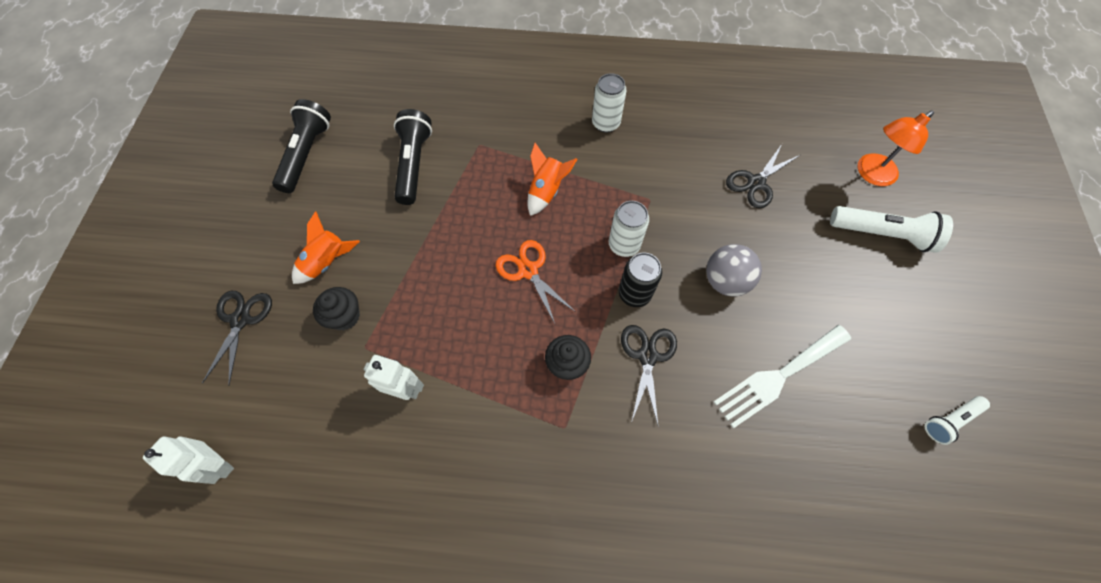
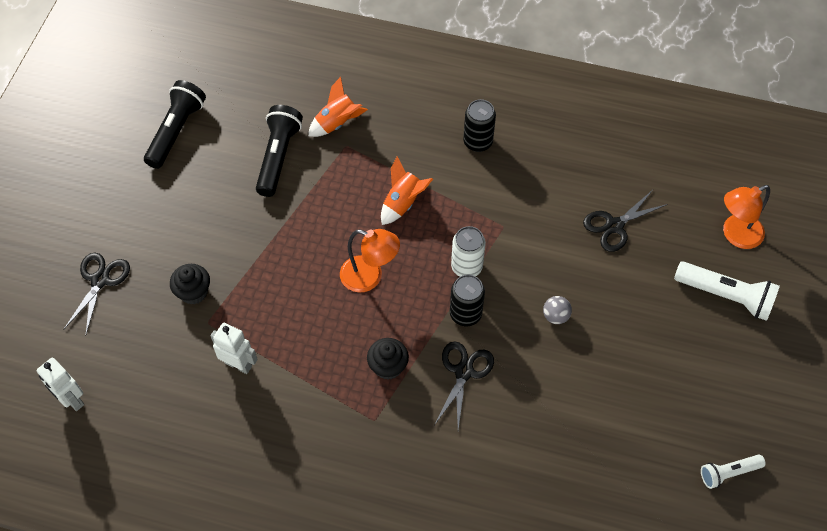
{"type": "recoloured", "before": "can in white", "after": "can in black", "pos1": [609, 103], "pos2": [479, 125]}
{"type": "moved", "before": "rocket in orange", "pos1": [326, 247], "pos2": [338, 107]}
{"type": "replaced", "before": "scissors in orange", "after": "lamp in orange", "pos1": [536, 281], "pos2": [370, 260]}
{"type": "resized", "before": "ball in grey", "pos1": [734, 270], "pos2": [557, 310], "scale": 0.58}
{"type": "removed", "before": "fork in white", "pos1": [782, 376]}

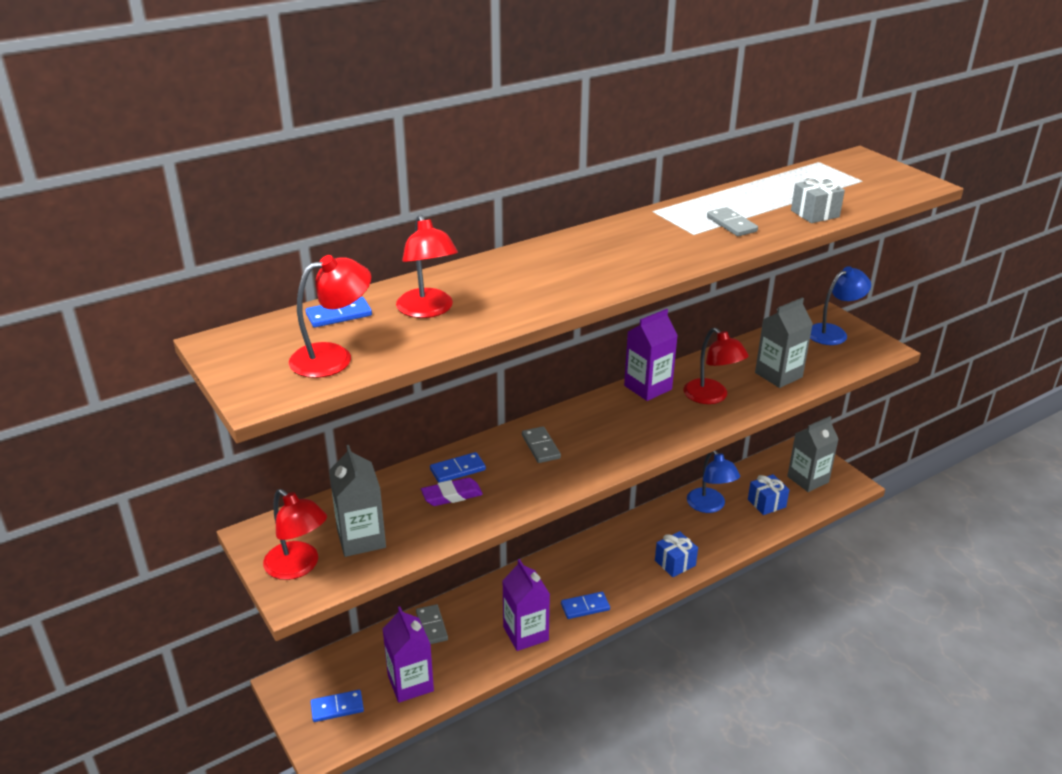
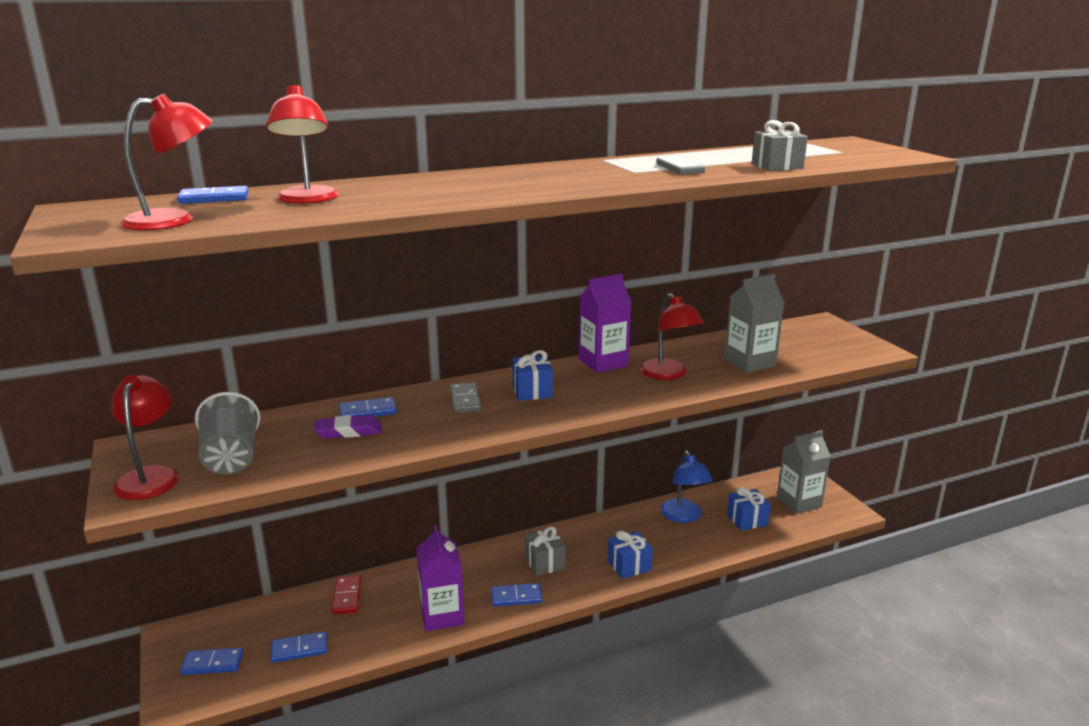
{"type": "removed", "before": "lamp in blue", "pos1": [840, 305]}
{"type": "replaced", "before": "carton in grey", "after": "cup in grey", "pos1": [357, 501], "pos2": [227, 433]}
{"type": "turned", "before": "lamp in red", "pos1": [295, 534], "pos2": [145, 437], "turn": -150}
{"type": "recoloured", "before": "domino in grey", "after": "domino in red", "pos1": [432, 624], "pos2": [346, 595]}
{"type": "replaced", "before": "carton in purple", "after": "domino in blue", "pos1": [408, 654], "pos2": [299, 647]}
{"type": "added", "after": "gift in blue", "pos2": [532, 375]}
{"type": "added", "after": "gift in grey", "pos2": [545, 551]}

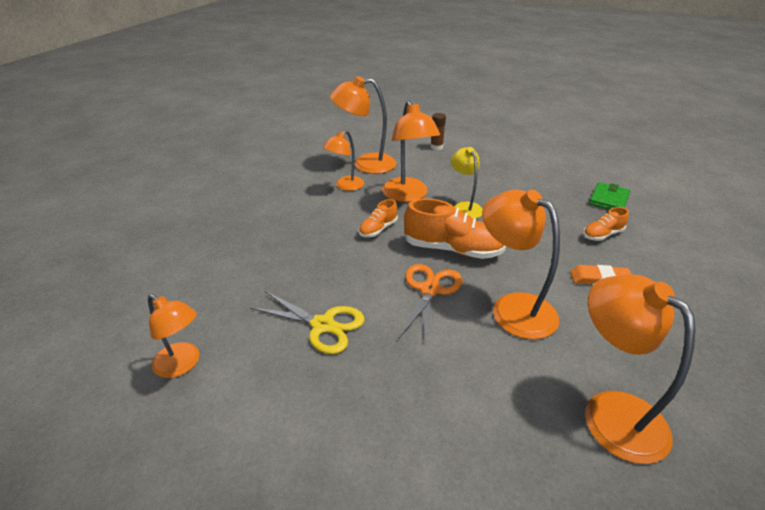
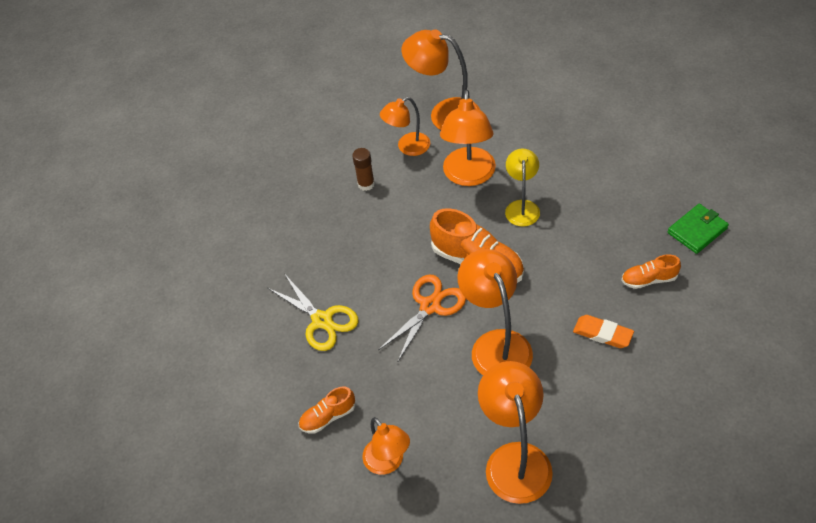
{"type": "moved", "before": "glue stick in brown", "pos1": [438, 131], "pos2": [363, 169]}
{"type": "moved", "before": "shoe in orange", "pos1": [378, 218], "pos2": [327, 410]}
{"type": "moved", "before": "lamp in orange", "pos1": [173, 336], "pos2": [386, 446]}

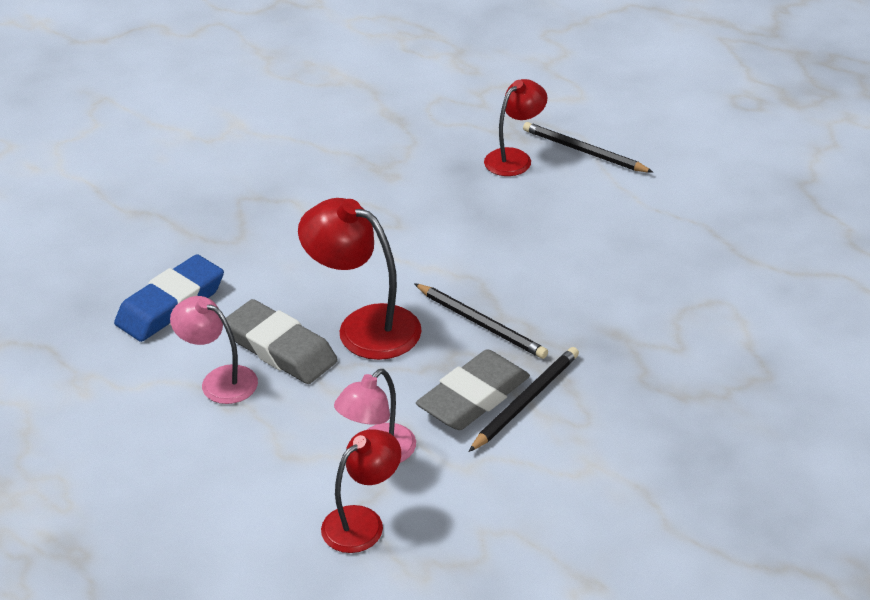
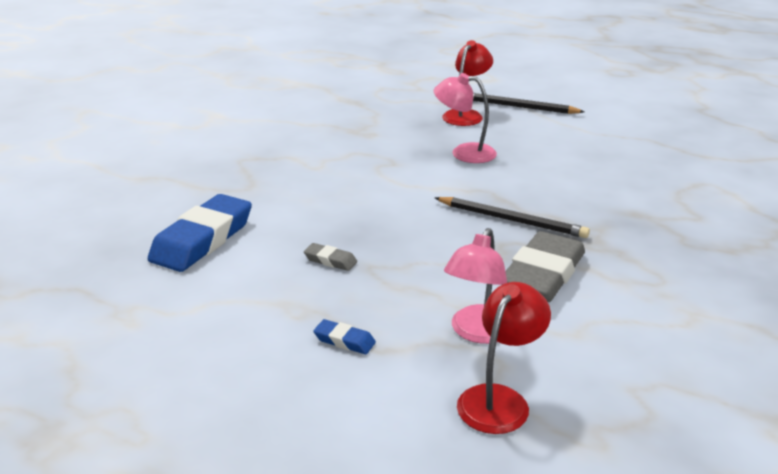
{"type": "removed", "before": "lamp in red", "pos1": [360, 279]}
{"type": "moved", "before": "lamp in pink", "pos1": [214, 350], "pos2": [465, 118]}
{"type": "resized", "before": "eraser in grey", "pos1": [282, 341], "pos2": [330, 257], "scale": 0.43}
{"type": "removed", "before": "pencil in black", "pos1": [524, 399]}
{"type": "added", "after": "eraser in blue", "pos2": [344, 336]}

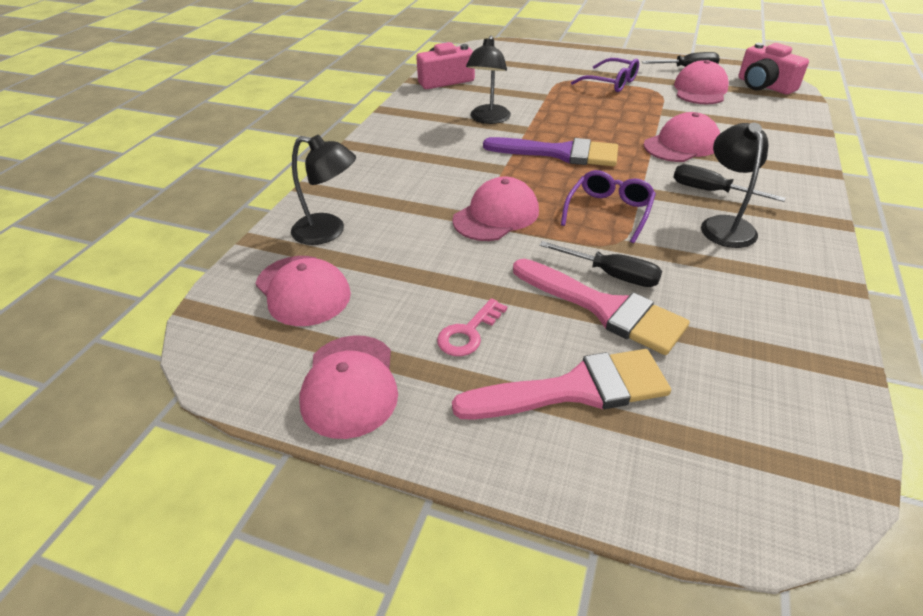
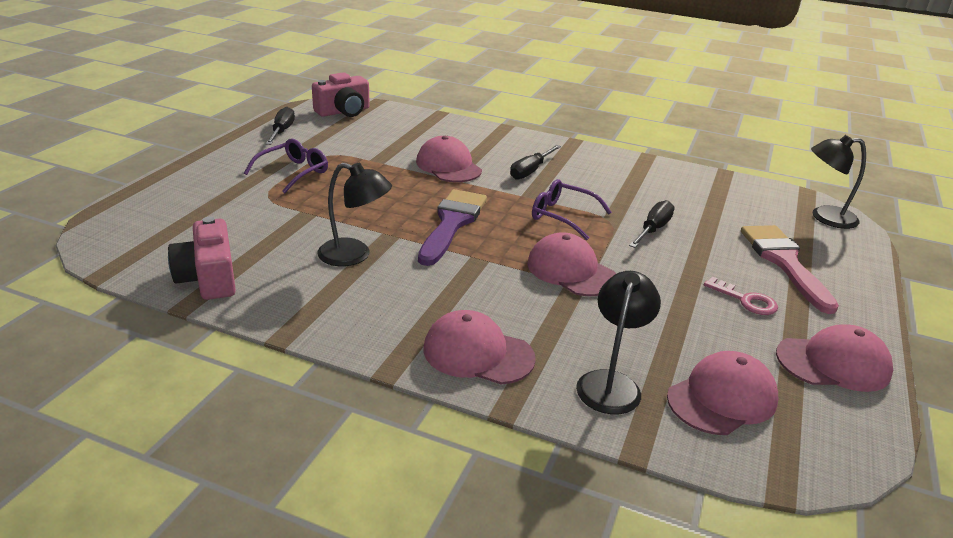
{"type": "moved", "before": "cap in pink", "pos1": [701, 82], "pos2": [479, 347]}
{"type": "moved", "before": "lamp in black", "pos1": [734, 185], "pos2": [838, 182]}
{"type": "removed", "before": "brush in pink", "pos1": [601, 307]}

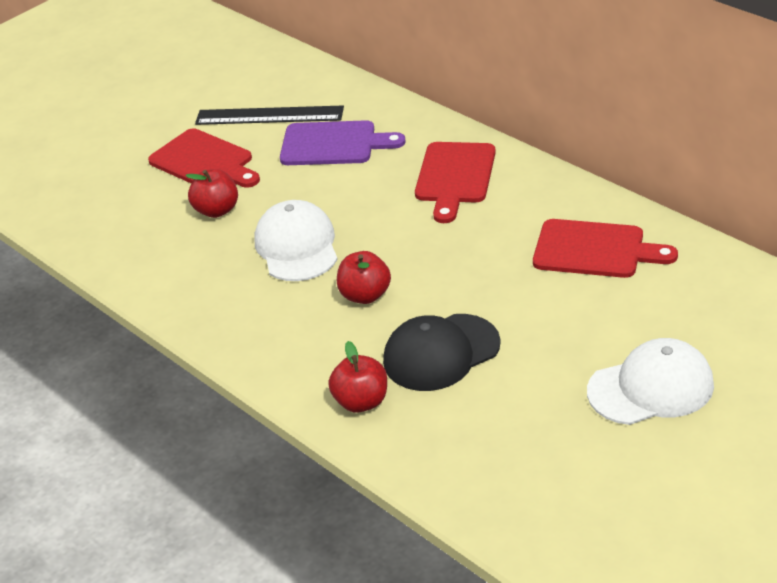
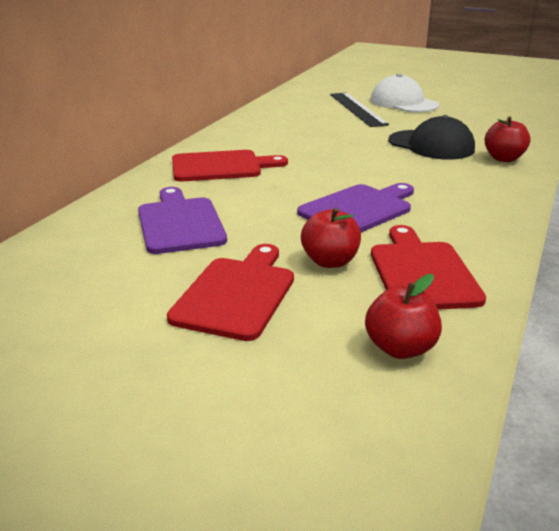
{"type": "moved", "before": "ruler in black", "pos1": [269, 115], "pos2": [359, 110]}
{"type": "replaced", "before": "cap in white", "after": "cutting board in purple", "pos1": [296, 240], "pos2": [355, 207]}
{"type": "moved", "before": "cutting board in red", "pos1": [605, 248], "pos2": [428, 267]}
{"type": "moved", "before": "apple in red", "pos1": [364, 277], "pos2": [403, 316]}

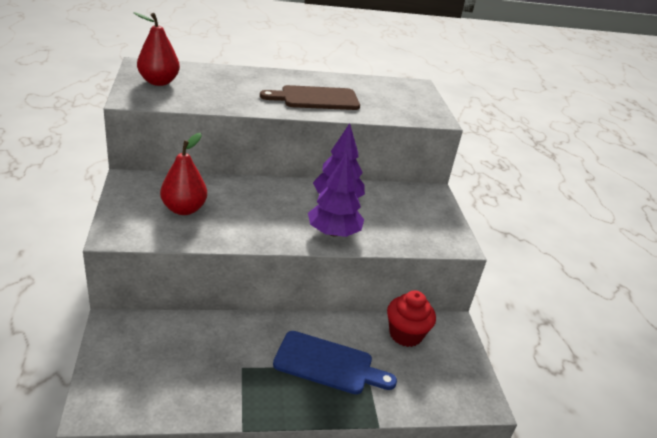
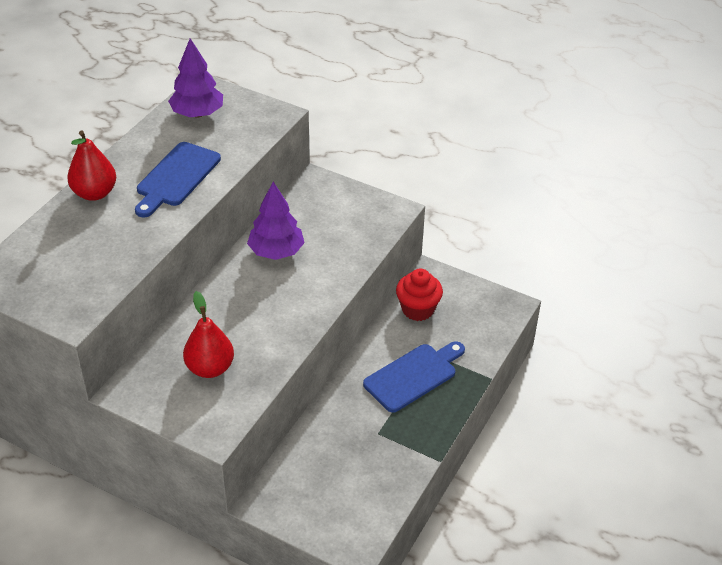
{"type": "moved", "before": "pear in red", "pos1": [157, 49], "pos2": [91, 165]}
{"type": "recoloured", "before": "cutting board in brown", "after": "cutting board in blue", "pos1": [310, 97], "pos2": [178, 180]}
{"type": "moved", "before": "tree in purple", "pos1": [336, 195], "pos2": [195, 78]}

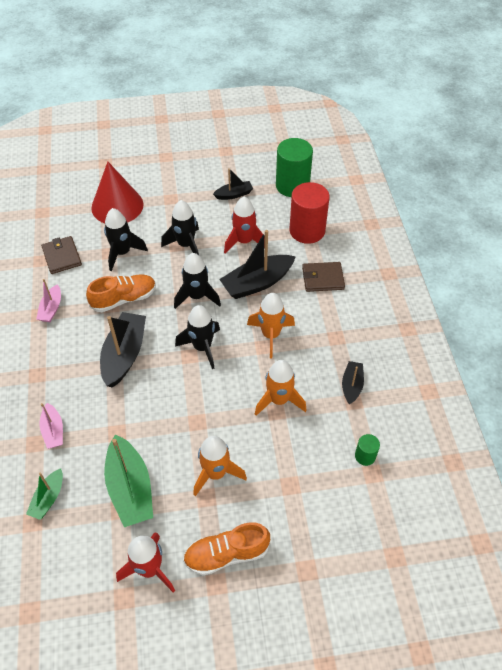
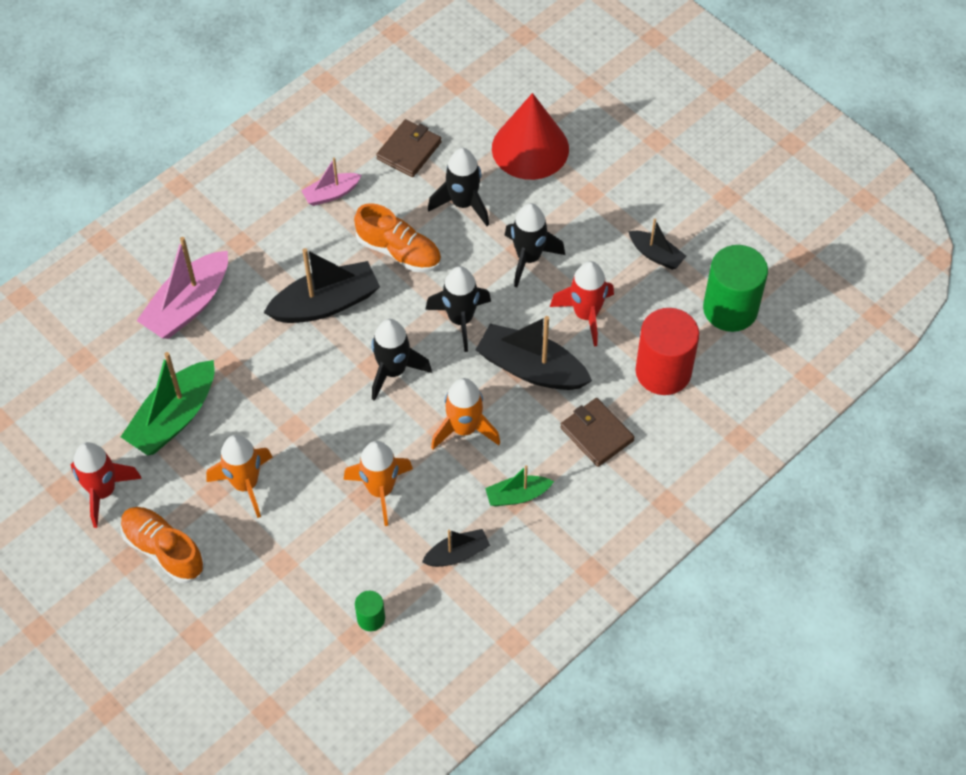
{"type": "resized", "before": "boat in pink", "pos1": [51, 426], "pos2": [182, 288], "scale": 1.81}
{"type": "moved", "before": "boat in green", "pos1": [44, 494], "pos2": [519, 485]}

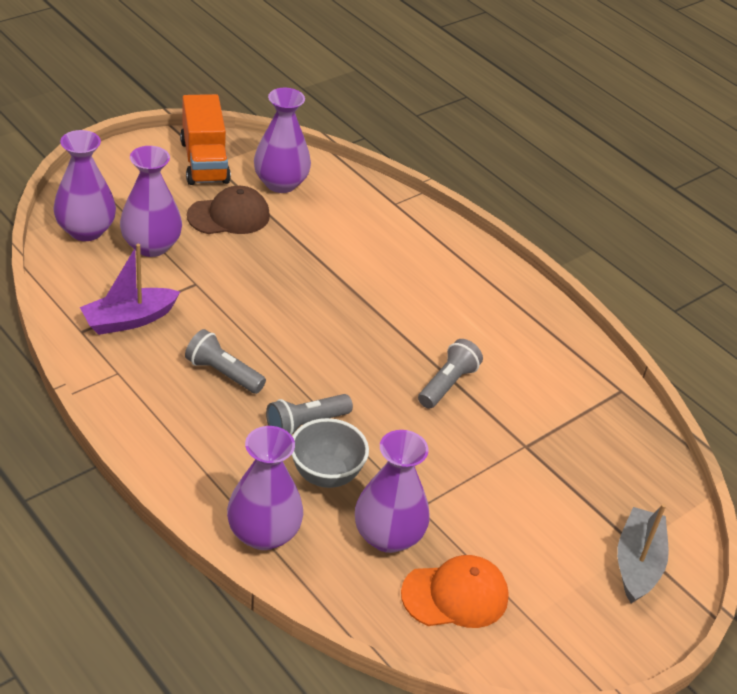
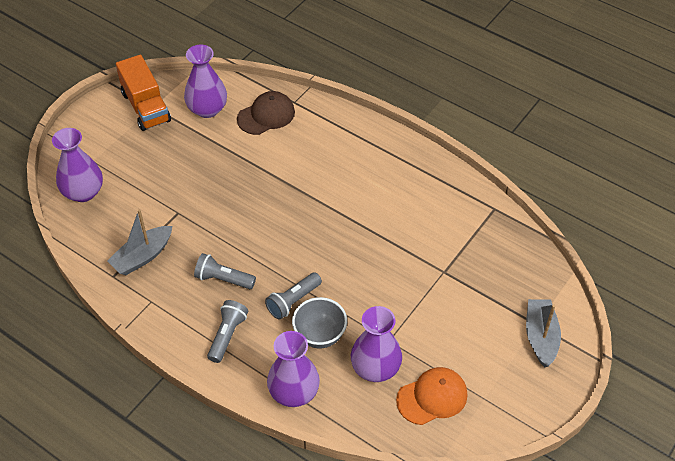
{"type": "removed", "before": "vase in purple", "pos1": [151, 201]}
{"type": "moved", "before": "cap in brown", "pos1": [228, 210], "pos2": [266, 113]}
{"type": "recoloured", "before": "boat in purple", "after": "boat in grey", "pos1": [130, 289], "pos2": [139, 242]}
{"type": "moved", "before": "flashlight in grey", "pos1": [450, 374], "pos2": [227, 331]}

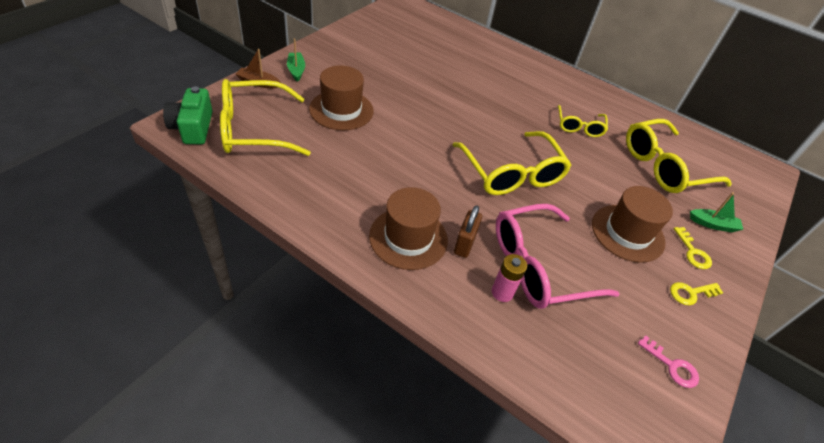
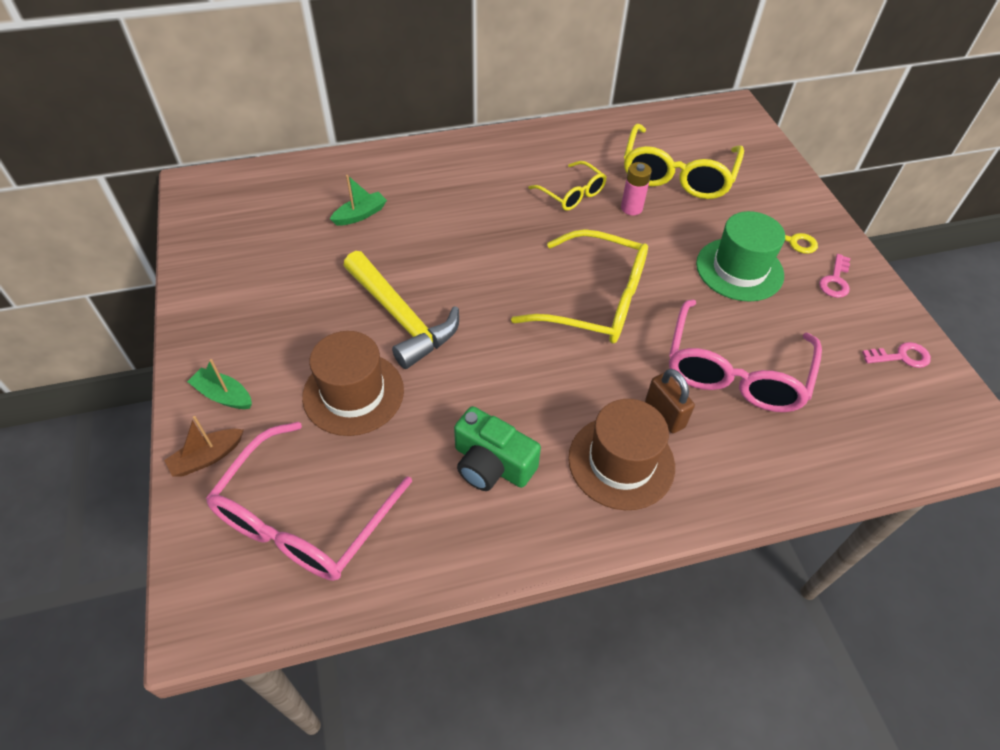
{"type": "recoloured", "before": "glasses in yellow", "after": "glasses in pink", "pos1": [265, 117], "pos2": [309, 501]}
{"type": "moved", "before": "camera in green", "pos1": [188, 115], "pos2": [497, 448]}
{"type": "recoloured", "before": "hat in brown", "after": "hat in green", "pos1": [632, 224], "pos2": [740, 256]}
{"type": "moved", "before": "boat in green", "pos1": [716, 212], "pos2": [358, 200]}
{"type": "moved", "before": "battery in pink", "pos1": [509, 278], "pos2": [636, 188]}
{"type": "recoloured", "before": "key in yellow", "after": "key in pink", "pos1": [696, 293], "pos2": [834, 276]}
{"type": "added", "after": "hammer in yellow", "pos2": [401, 310]}

